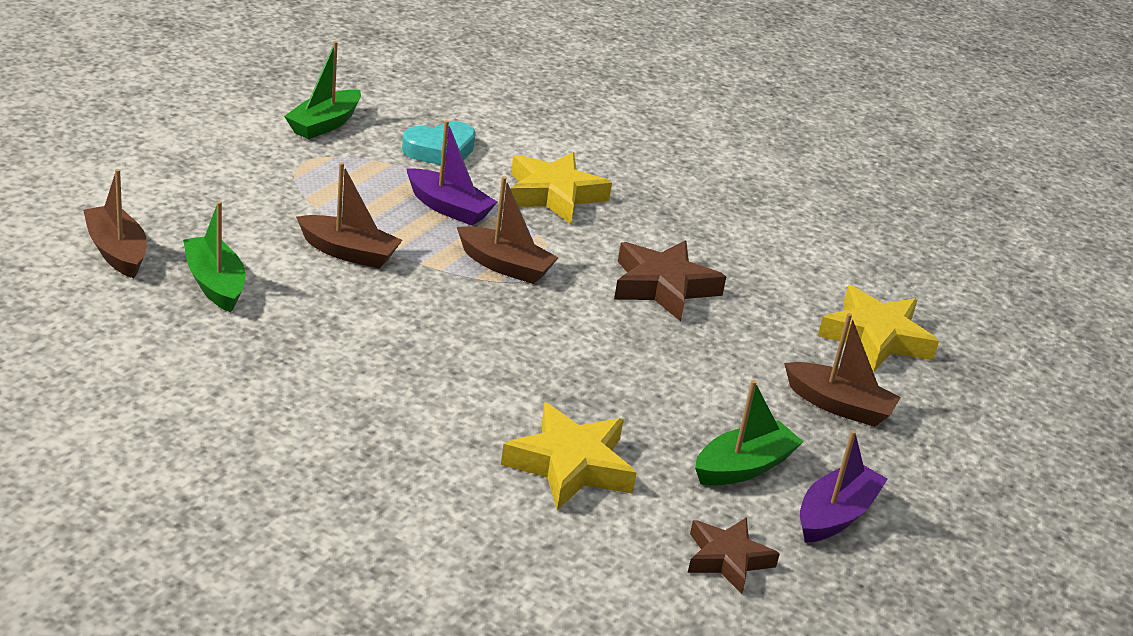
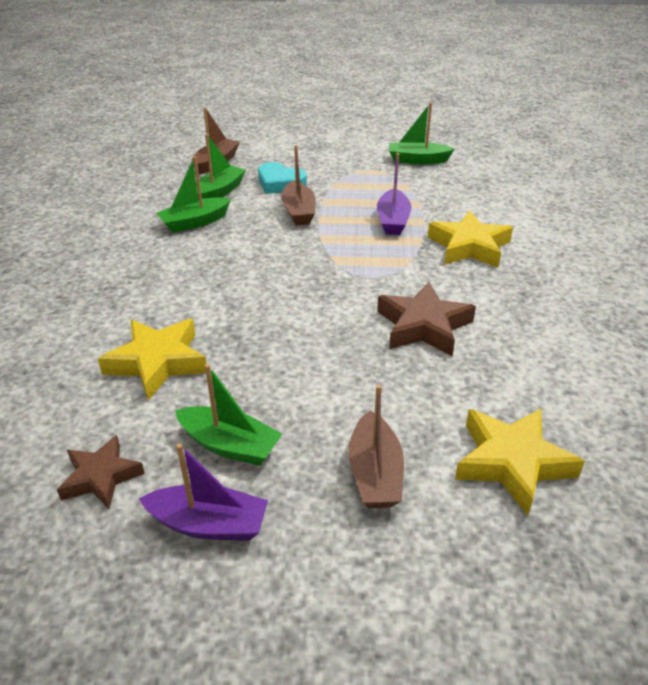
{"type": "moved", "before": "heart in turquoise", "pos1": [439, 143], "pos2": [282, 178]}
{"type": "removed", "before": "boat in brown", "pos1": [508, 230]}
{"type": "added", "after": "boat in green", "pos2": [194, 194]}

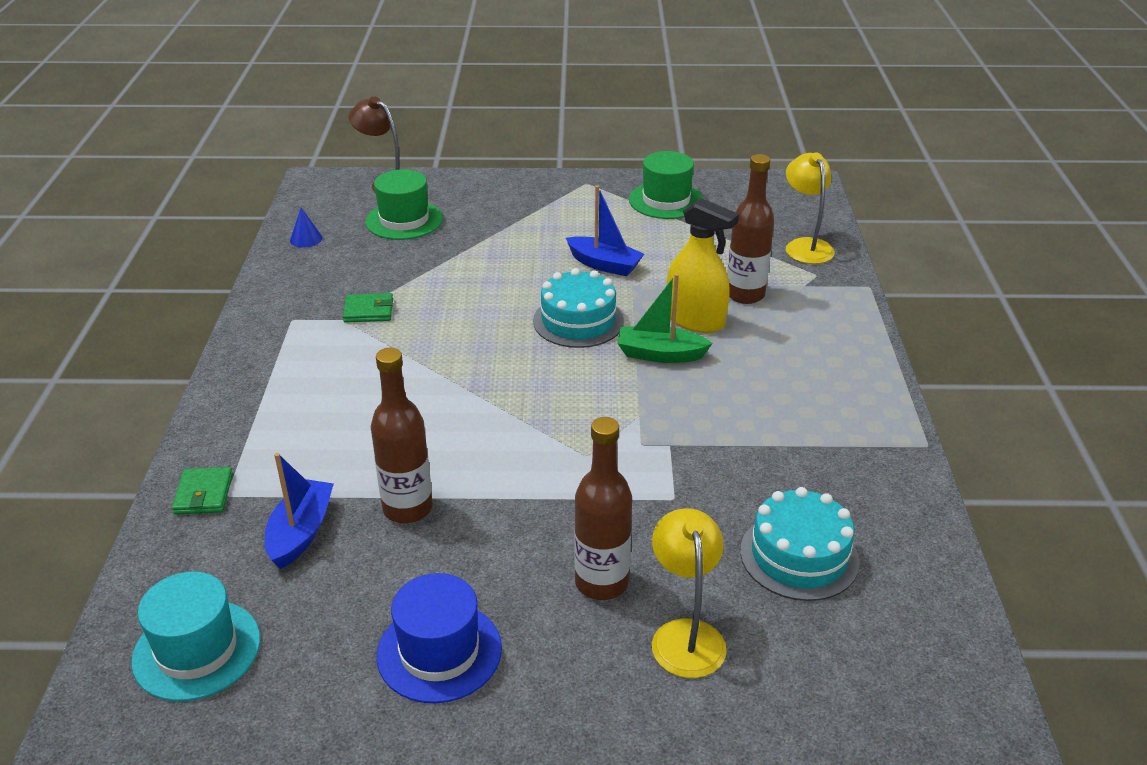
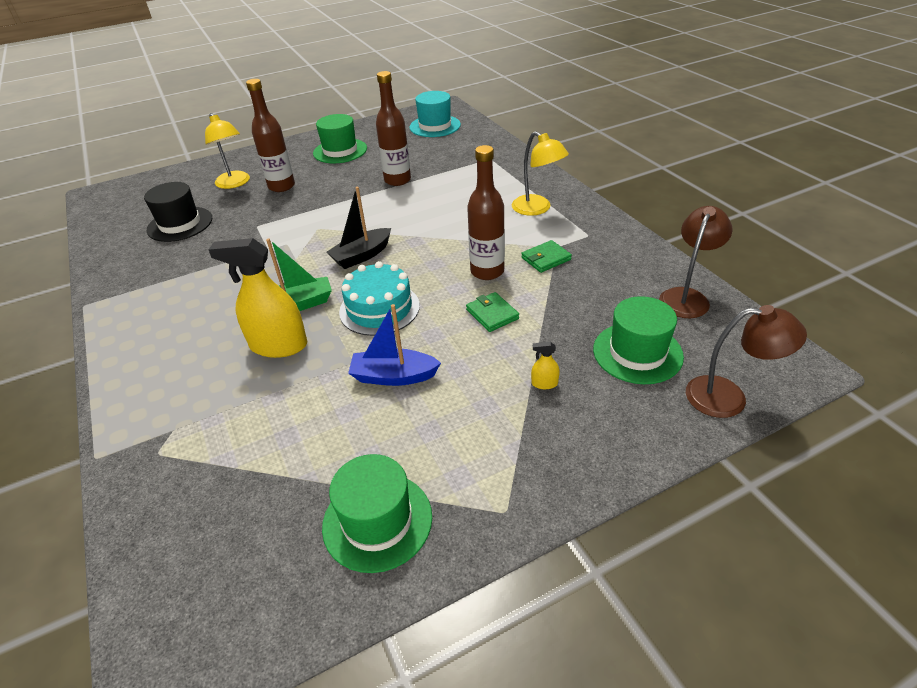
{"type": "moved", "before": "lamp in yellow", "pos1": [810, 208], "pos2": [540, 173]}
{"type": "moved", "before": "bottle in brown", "pos1": [750, 229], "pos2": [486, 212]}
{"type": "replaced", "before": "cone in blue", "after": "lamp in brown", "pos1": [306, 228], "pos2": [696, 262]}
{"type": "removed", "before": "boat in blue", "pos1": [299, 511]}
{"type": "moved", "before": "wallet in green", "pos1": [202, 491], "pos2": [492, 312]}
{"type": "replaced", "before": "cake in turquoise", "after": "hat in black", "pos1": [799, 544], "pos2": [178, 212]}
{"type": "recoloured", "before": "hat in blue", "after": "hat in green", "pos1": [439, 638], "pos2": [340, 138]}
{"type": "added", "after": "boat in black", "pos2": [358, 228]}
{"type": "added", "after": "spray bottle in yellow", "pos2": [545, 365]}

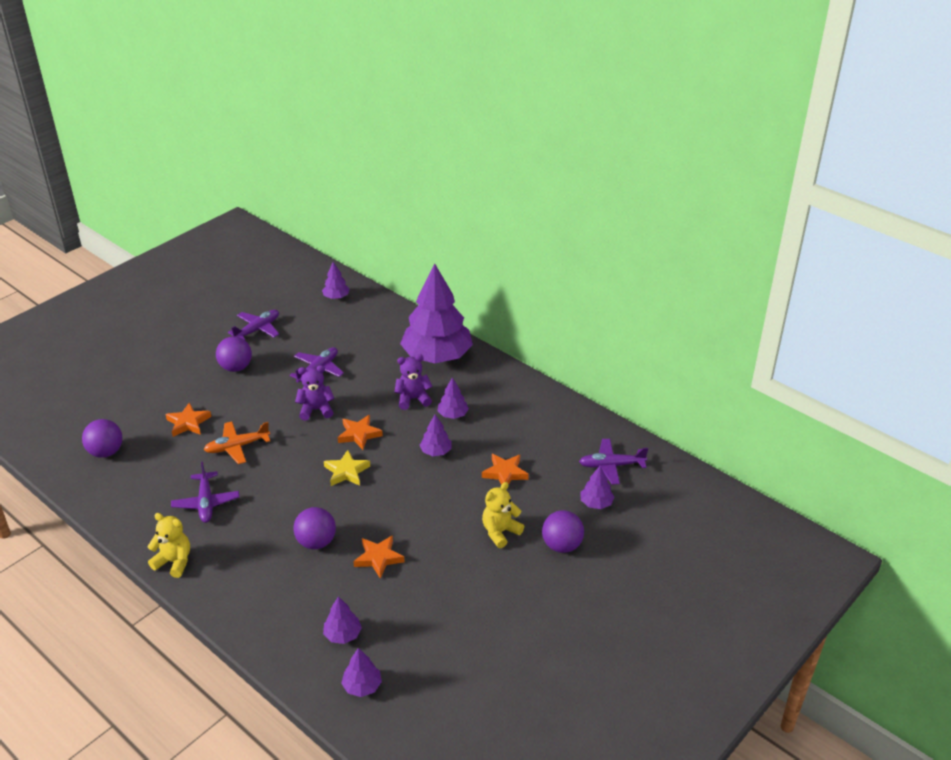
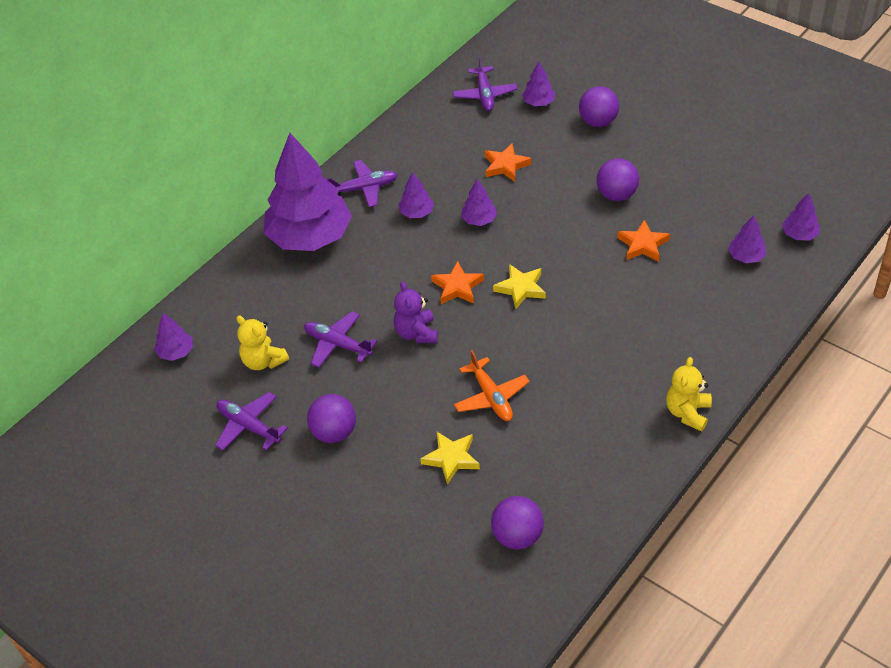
{"type": "removed", "before": "teddy bear in purple", "pos1": [413, 382]}
{"type": "recoloured", "before": "star in orange", "after": "star in yellow", "pos1": [188, 420], "pos2": [450, 458]}
{"type": "moved", "before": "plane in purple", "pos1": [205, 492], "pos2": [362, 183]}
{"type": "moved", "before": "teddy bear in yellow", "pos1": [503, 515], "pos2": [262, 342]}
{"type": "moved", "before": "ball in purple", "pos1": [314, 528], "pos2": [617, 179]}

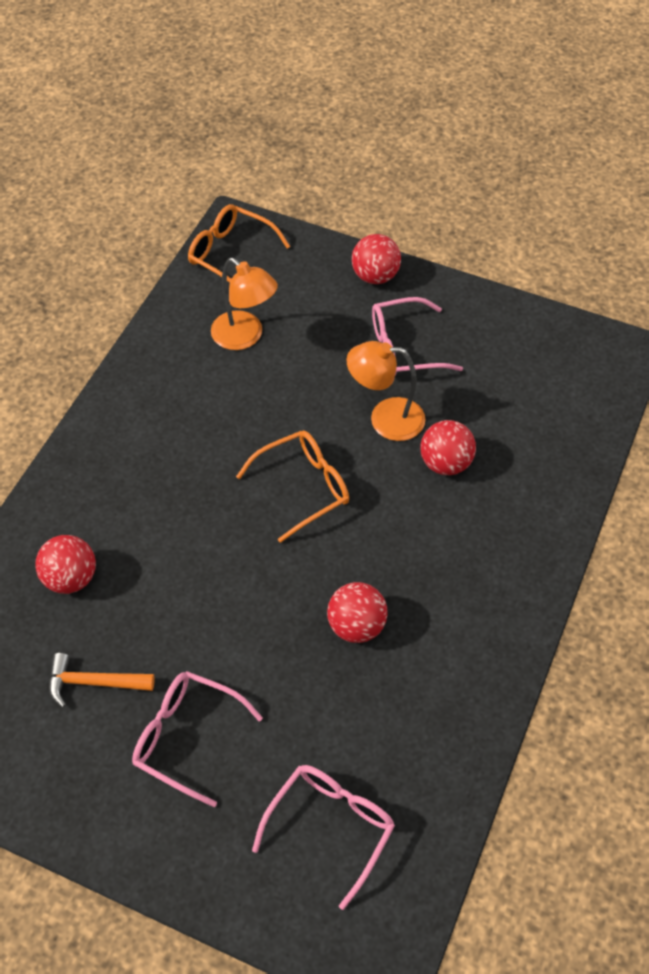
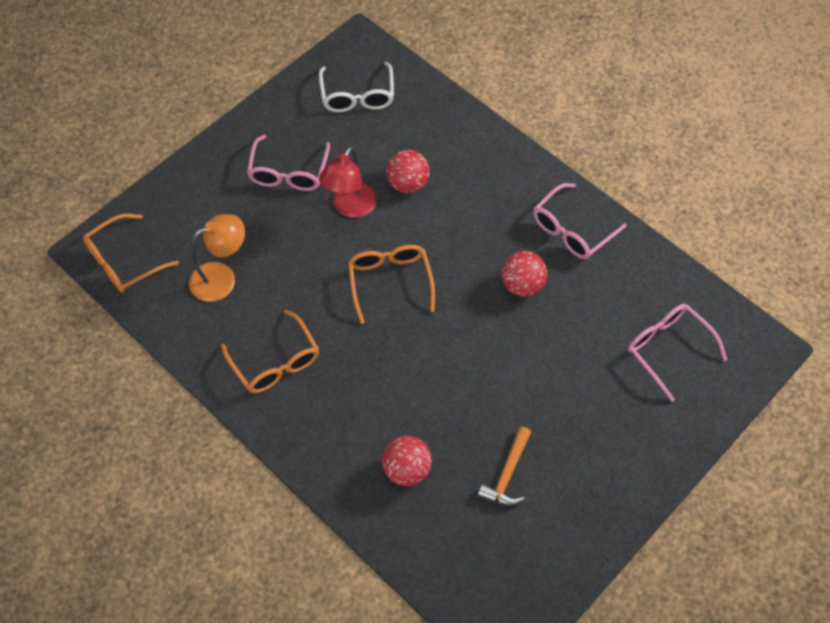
{"type": "removed", "before": "ball in red", "pos1": [376, 259]}
{"type": "recoloured", "before": "lamp in orange", "after": "lamp in red", "pos1": [386, 391], "pos2": [348, 182]}
{"type": "moved", "before": "glasses in pink", "pos1": [197, 739], "pos2": [580, 221]}
{"type": "added", "after": "glasses in white", "pos2": [356, 87]}
{"type": "added", "after": "glasses in orange", "pos2": [270, 351]}

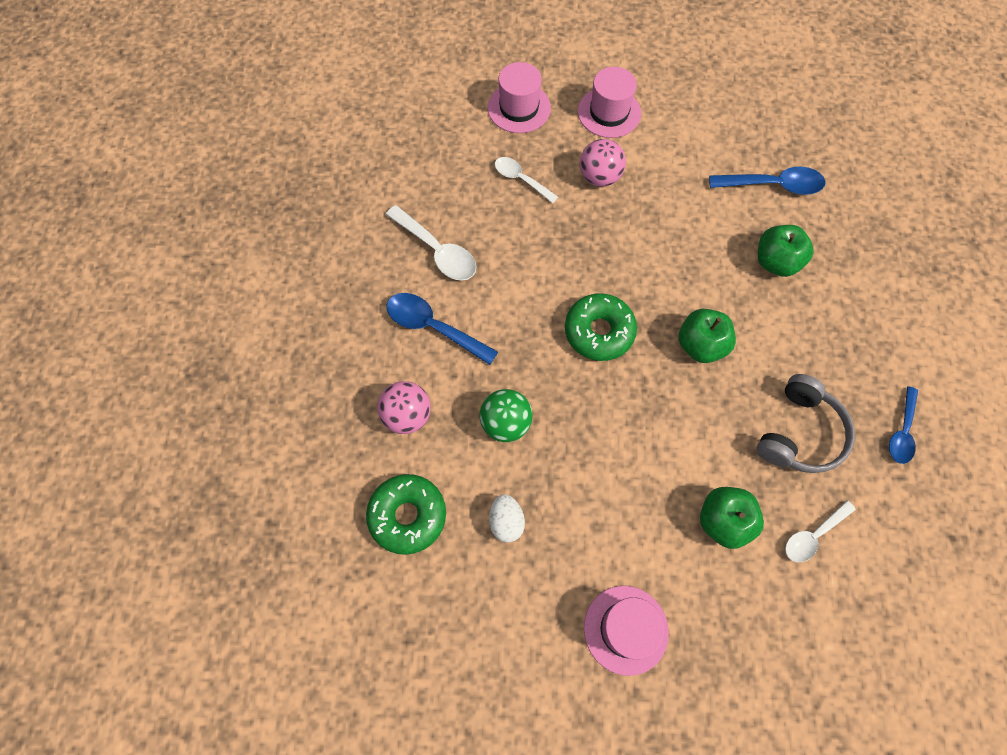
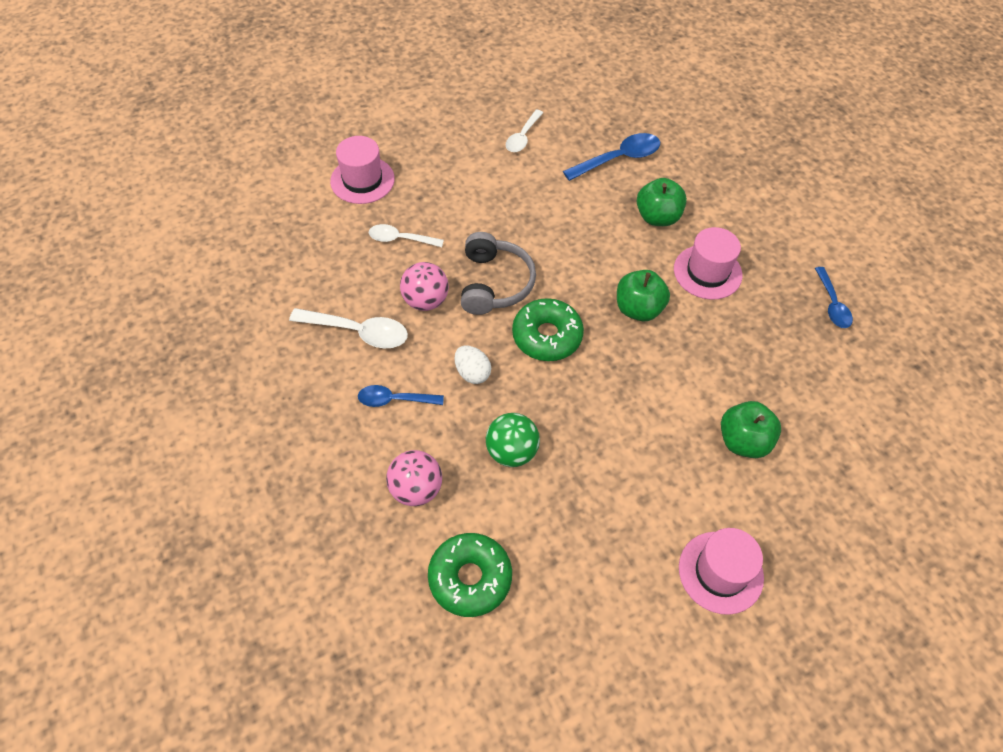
{"type": "moved", "before": "hat in pink", "pos1": [609, 102], "pos2": [708, 263]}
{"type": "moved", "before": "ball in pink", "pos1": [603, 163], "pos2": [424, 286]}
{"type": "resized", "before": "spoon in blue", "pos1": [442, 329], "pos2": [401, 396], "scale": 0.66}
{"type": "moved", "before": "headphones in grey", "pos1": [805, 423], "pos2": [498, 273]}
{"type": "moved", "before": "egg in white", "pos1": [507, 518], "pos2": [473, 364]}
{"type": "moved", "before": "spoon in white", "pos1": [820, 531], "pos2": [524, 131]}

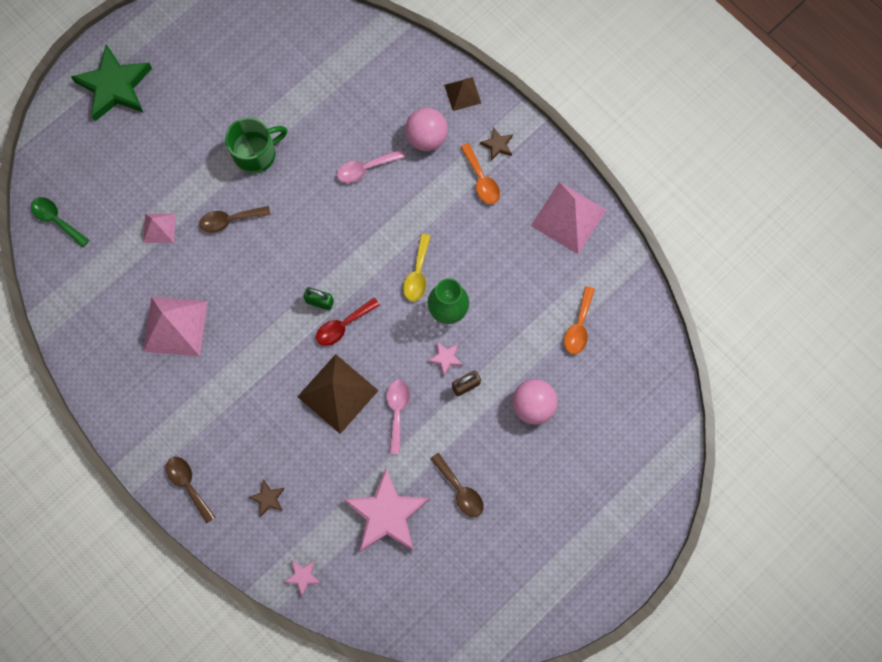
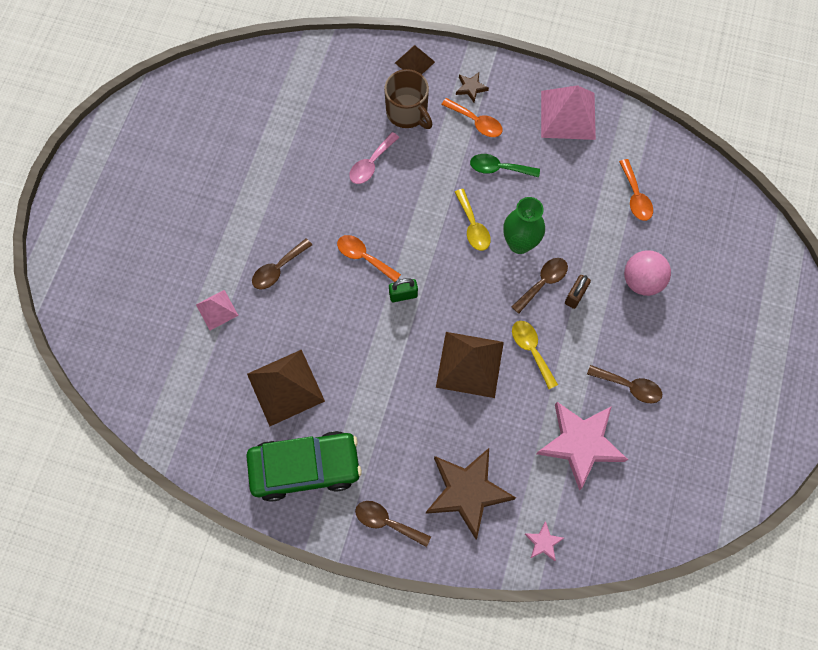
{"type": "removed", "before": "star in green", "pos1": [111, 82]}
{"type": "replaced", "before": "ball in pink", "after": "mug in brown", "pos1": [426, 129], "pos2": [408, 99]}
{"type": "removed", "before": "mug in green", "pos1": [256, 145]}
{"type": "moved", "before": "spoon in green", "pos1": [60, 222], "pos2": [505, 165]}
{"type": "recoloured", "before": "pyramid in pink", "after": "pyramid in brown", "pos1": [175, 326], "pos2": [286, 387]}
{"type": "removed", "before": "spoon in red", "pos1": [348, 322]}
{"type": "replaced", "before": "star in pink", "after": "spoon in brown", "pos1": [445, 359], "pos2": [540, 286]}
{"type": "recoloured", "before": "spoon in pink", "after": "spoon in yellow", "pos1": [398, 417], "pos2": [535, 355]}
{"type": "resized", "before": "star in brown", "pos1": [267, 498], "pos2": [471, 493], "scale": 2.33}
{"type": "added", "after": "spoon in orange", "pos2": [369, 258]}
{"type": "added", "after": "car in green", "pos2": [304, 466]}

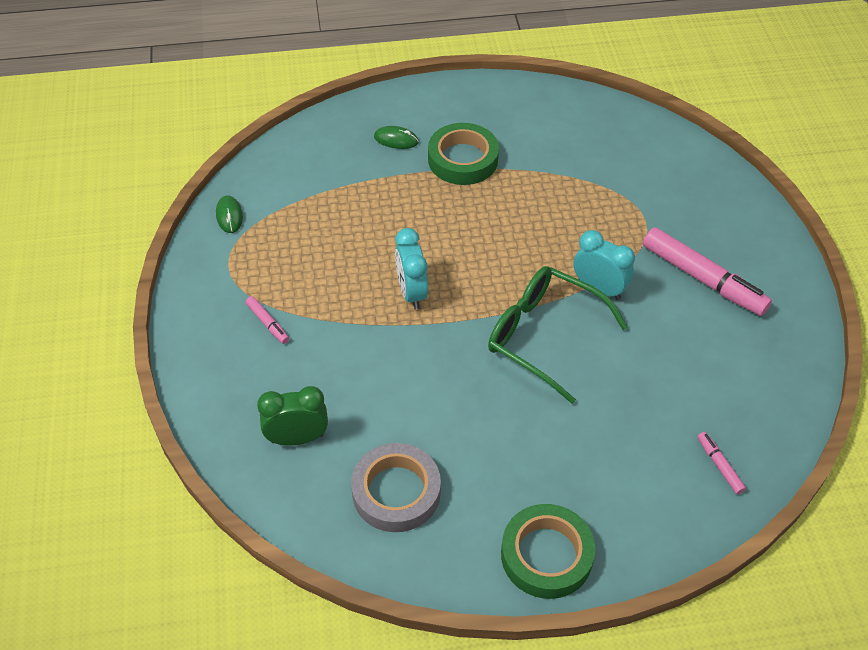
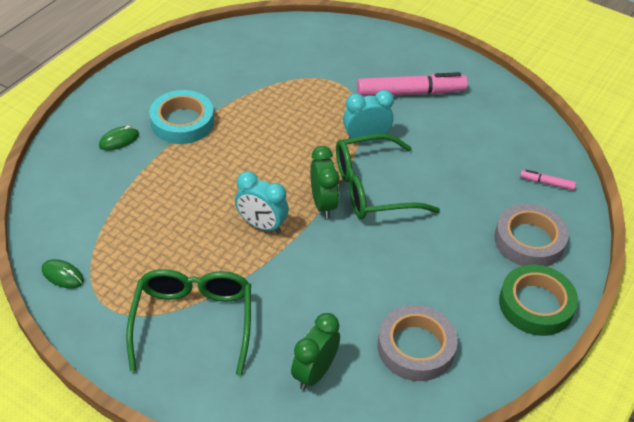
{"type": "recoloured", "before": "tape in green", "after": "tape in turquoise", "pos1": [463, 154], "pos2": [181, 117]}
{"type": "replaced", "before": "marker in pink", "after": "glasses in green", "pos1": [267, 320], "pos2": [188, 322]}
{"type": "added", "after": "clock in green", "pos2": [324, 182]}
{"type": "added", "after": "tape in grey", "pos2": [531, 235]}

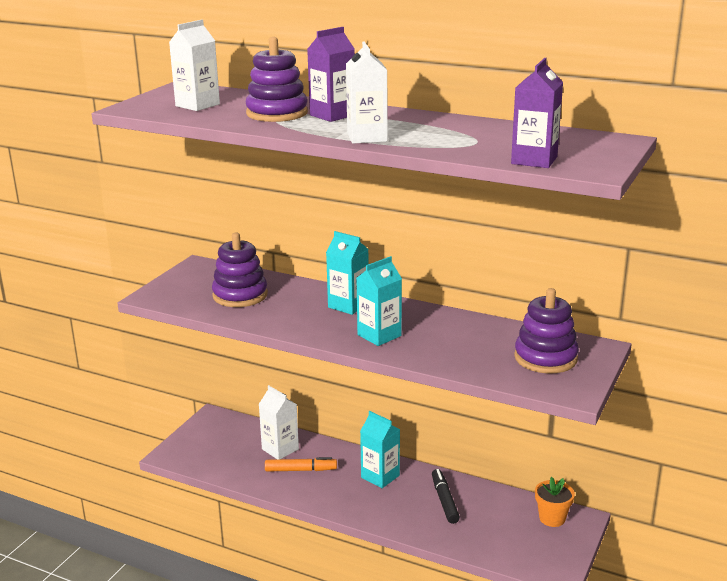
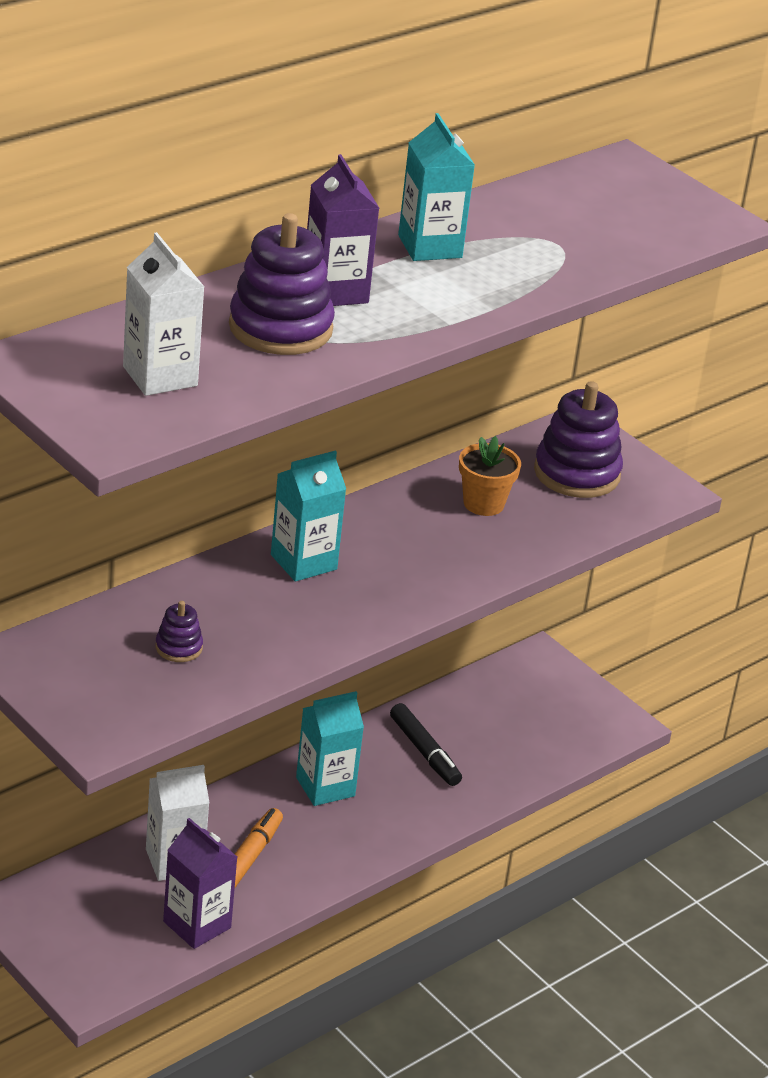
{"type": "removed", "before": "carton in white", "pos1": [366, 93]}
{"type": "moved", "before": "carton in purple", "pos1": [537, 113], "pos2": [200, 883]}
{"type": "resized", "before": "stacking toy in purple", "pos1": [240, 270], "pos2": [179, 631], "scale": 0.48}
{"type": "moved", "before": "carton in turquoise", "pos1": [379, 301], "pos2": [436, 187]}
{"type": "turned", "before": "marker in black", "pos1": [446, 496], "pos2": [426, 744], "turn": -135}
{"type": "moved", "before": "flower pot in orange", "pos1": [555, 502], "pos2": [490, 476]}

